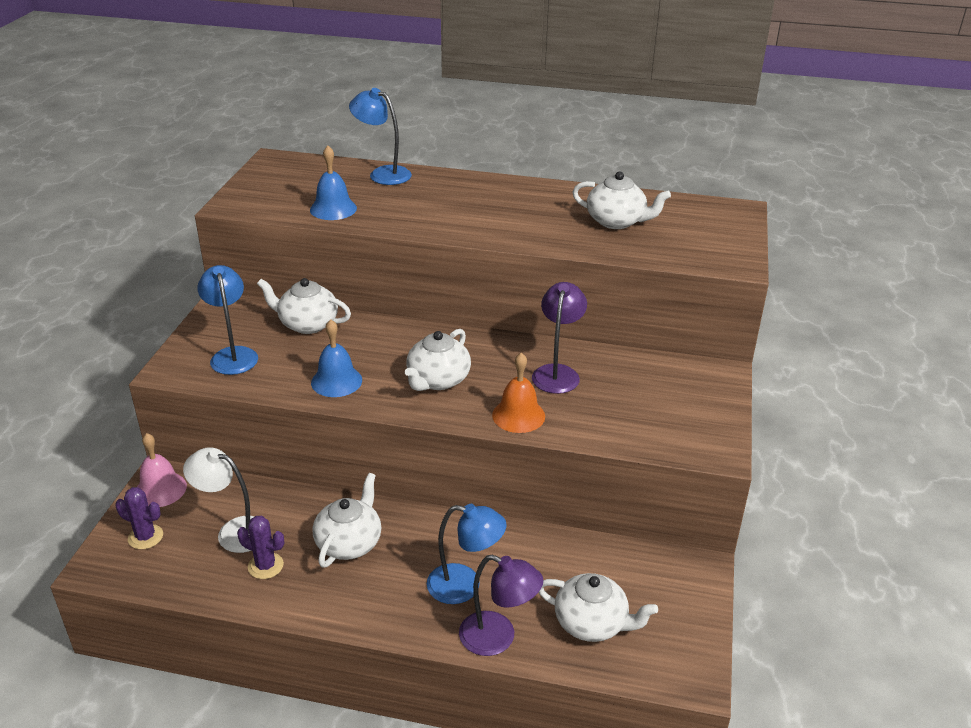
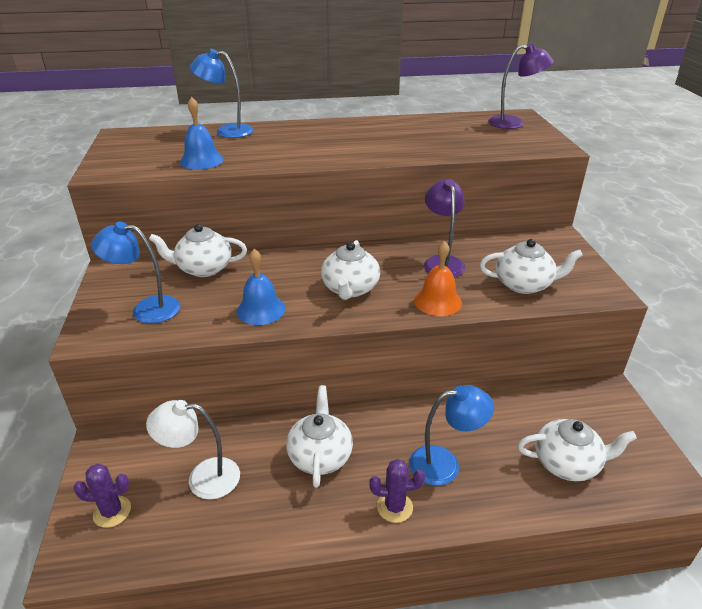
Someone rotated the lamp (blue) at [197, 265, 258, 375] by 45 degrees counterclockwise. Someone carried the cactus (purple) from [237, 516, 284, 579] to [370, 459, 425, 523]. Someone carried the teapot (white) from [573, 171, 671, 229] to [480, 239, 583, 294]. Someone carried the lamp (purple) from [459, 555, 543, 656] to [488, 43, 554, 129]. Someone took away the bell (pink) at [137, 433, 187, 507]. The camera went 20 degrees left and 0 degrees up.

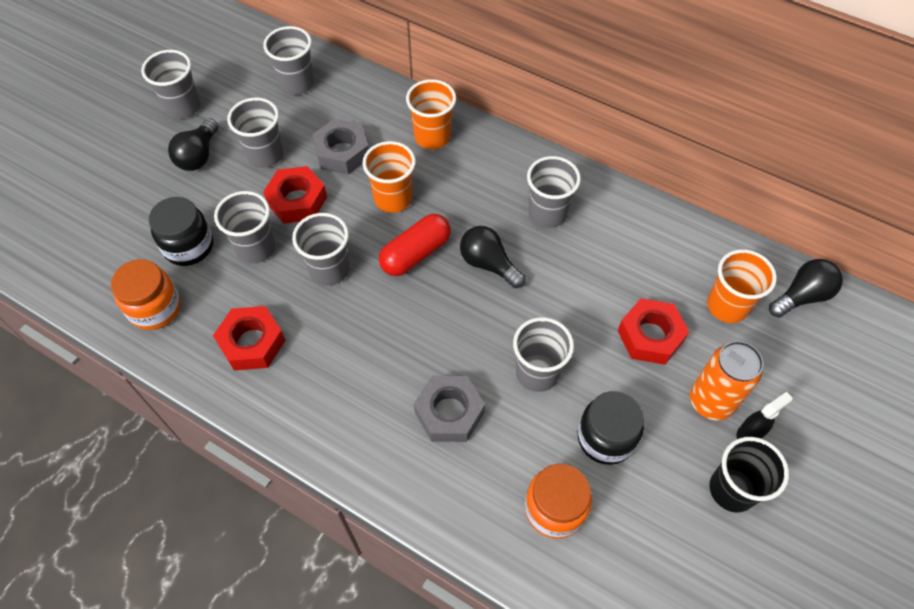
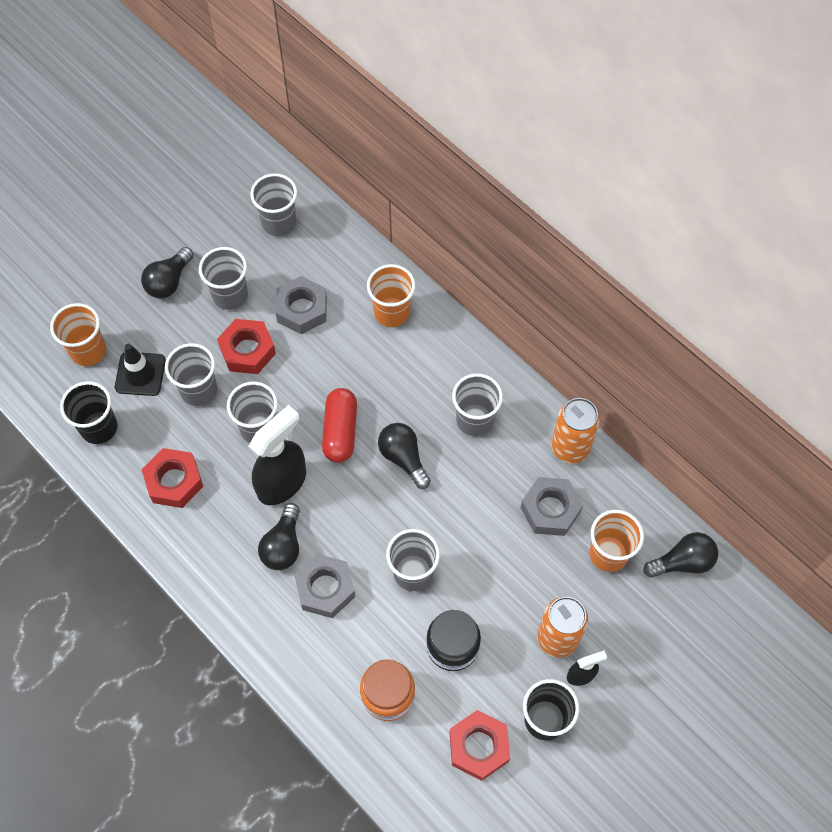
Someone carried the cup (orange) from [363, 141, 416, 213] to [50, 303, 106, 366]. Someone swapped the jar (orange) at [111, 259, 181, 330] for the cup (black) at [60, 381, 118, 444]. Someone swapped the jar (black) at [149, 197, 213, 266] for the traffic cone (black) at [115, 344, 166, 396]. Someone put down the spray bottle (black) at [249, 405, 306, 505]. Someone put down the light bulb (black) at [258, 503, 300, 570]. Someone rotated the capsule (red) at [379, 214, 451, 276] by 60 degrees counterclockwise. Someone carried the nut (red) from [618, 298, 689, 365] to [449, 710, 510, 781]. Someone put down the nut (grey) at [520, 477, 583, 536]. Someone put down the can (orange) at [551, 398, 600, 464]. Someone took away the cup (grey) at [141, 50, 201, 119]. The camera went 15 degrees right and 5 degrees up.

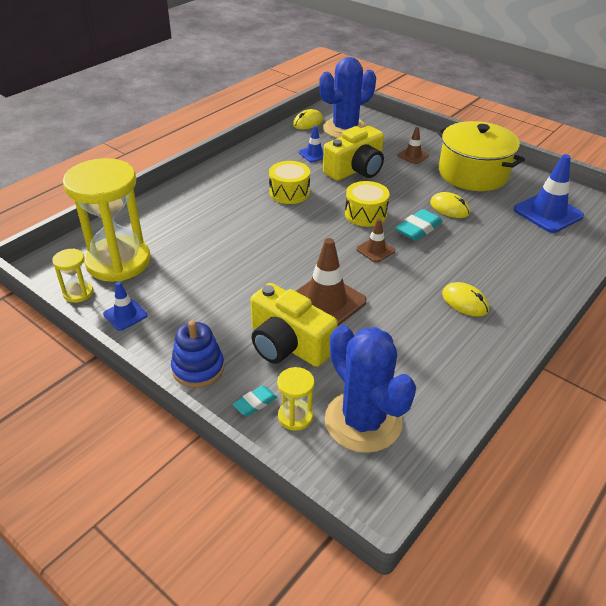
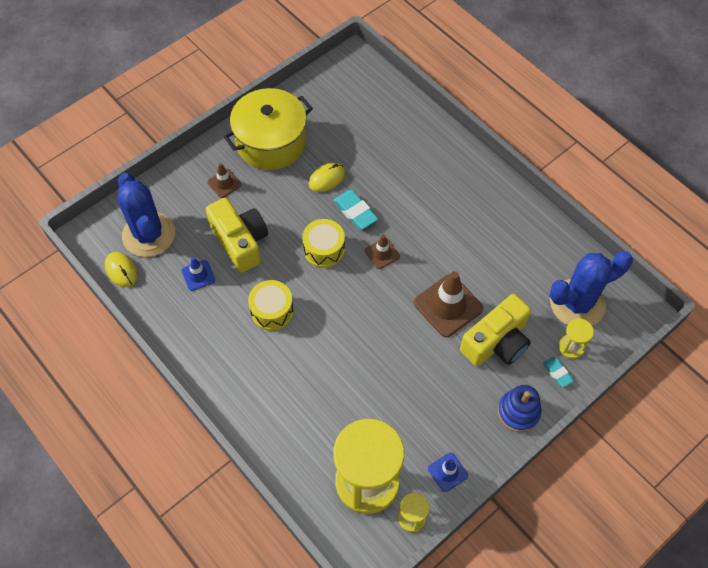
Someone took away the mouse (yellow) at [442, 282, 489, 317]. Someone took away the traffic cone (blue) at [514, 154, 584, 233]. The camera went 80 degrees left and 20 degrees up.

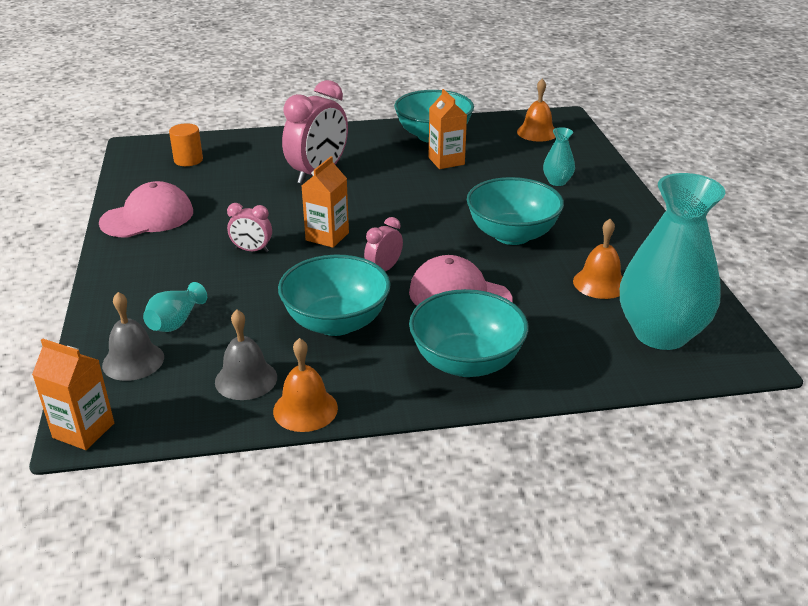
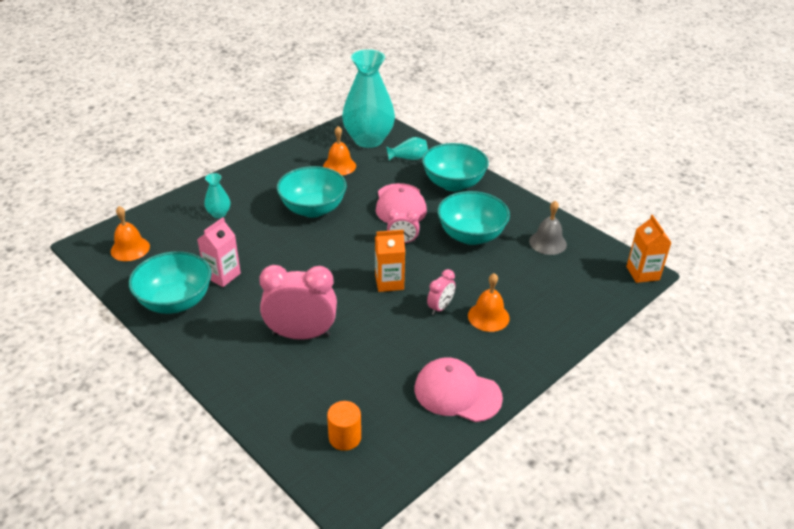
Someone repainted the carton (orange) at [429, 89, 467, 169], which became the carton (pink) at [197, 217, 241, 287]. Someone carried the vase (turquoise) from [143, 282, 207, 332] to [387, 137, 428, 161]. Someone rotated the clock (pink) at [227, 203, 272, 252] by 60 degrees clockwise. Someone carried the bell (orange) from [273, 338, 338, 432] to [468, 273, 510, 332]. Someone took away the bell (grey) at [102, 292, 164, 381]. The camera went 125 degrees left and 5 degrees up.

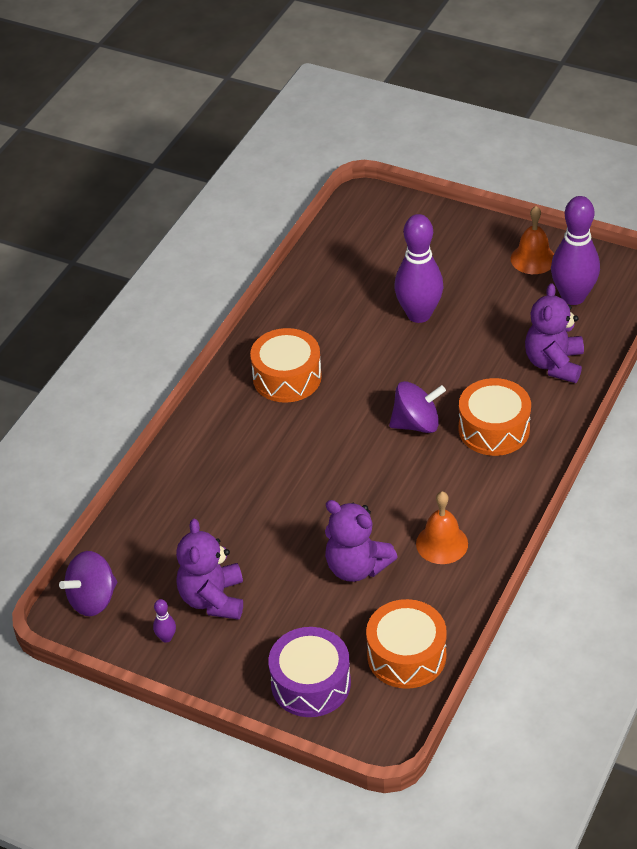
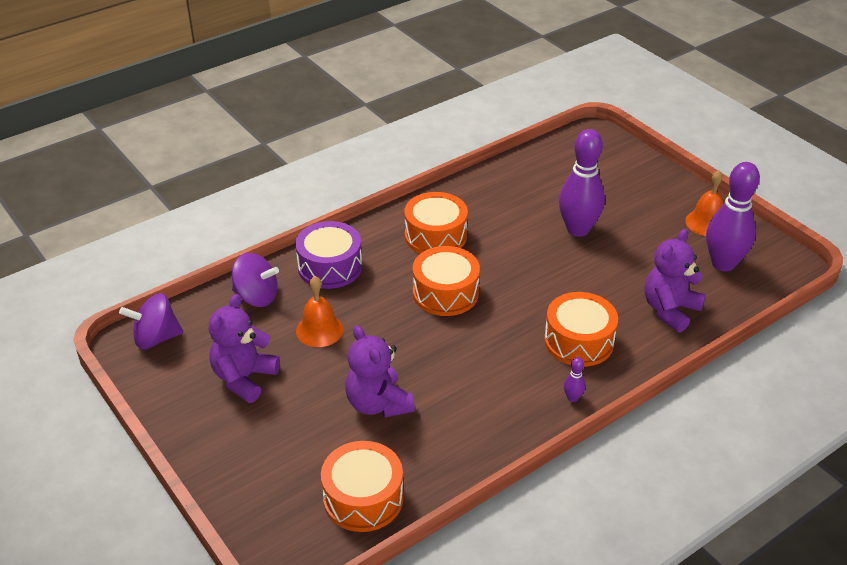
Someone carried the spinning top (purple) from [389, 381, 446, 433] to [232, 253, 279, 307]. Someone carried the drum (purple) from [269, 627, 351, 717] to [295, 221, 362, 289]. Someone carried the bell (orange) from [416, 492, 468, 564] to [296, 276, 344, 347]. Someone put down the drum (orange) at [413, 246, 480, 316]. Someone carried the bowling pin (purple) from [153, 599, 176, 643] to [564, 357, 585, 402]. The camera went 25 degrees right and 5 degrees down.

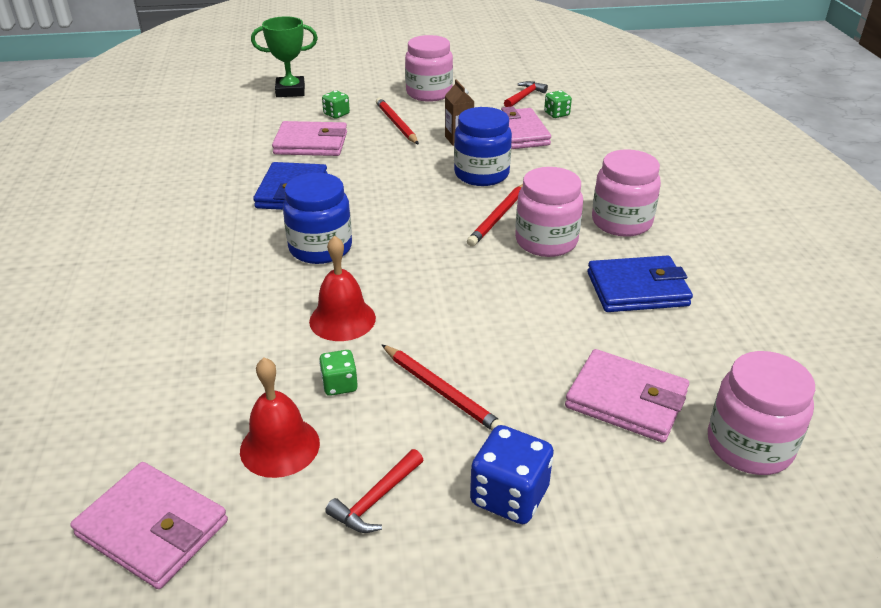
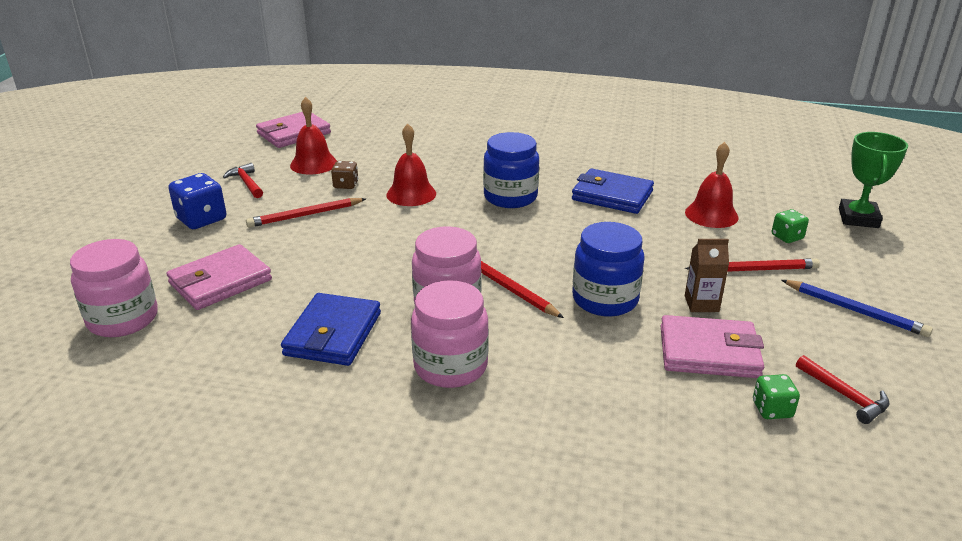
Someone repainted the dice (green) at [319, 350, 358, 396], which became the dice (brown) at [331, 161, 358, 189]. Someone swapped the wallet (pink) at [272, 121, 347, 156] for the bell (red) at [685, 142, 739, 228]. Someone swapped the jar (pink) at [405, 35, 453, 102] for the pencil (blue) at [781, 280, 933, 337]. The camera went 110 degrees right and 5 degrees down.

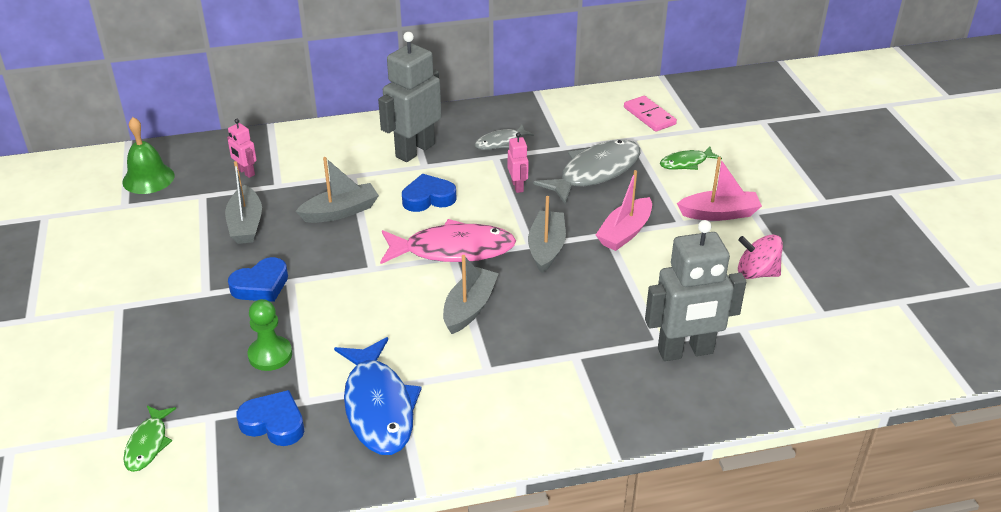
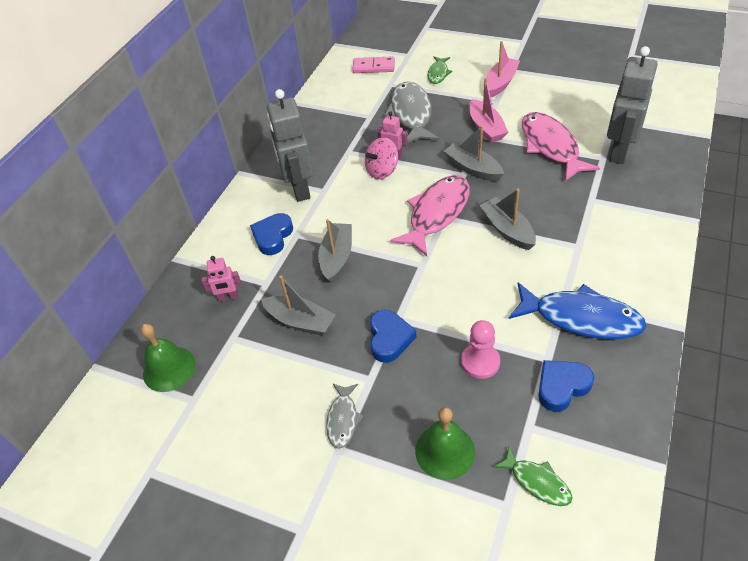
Someone carried the heart (blue) from [402, 174, 457, 212] to [250, 213, 293, 255]. Someone carried the fish (grey) from [474, 125, 534, 150] to [326, 384, 364, 449]. Someone carried the spinning top (pink) from [738, 234, 783, 279] to [365, 137, 398, 179]. Someone put down the bell (green) at [415, 407, 475, 480]. Someone repainted the pawn (green) at [247, 299, 292, 371], which became the pawn (pink) at [461, 320, 500, 379]. Someone put down the fish (pink) at [522, 112, 600, 181]. The camera went 50 degrees left and 10 degrees up.

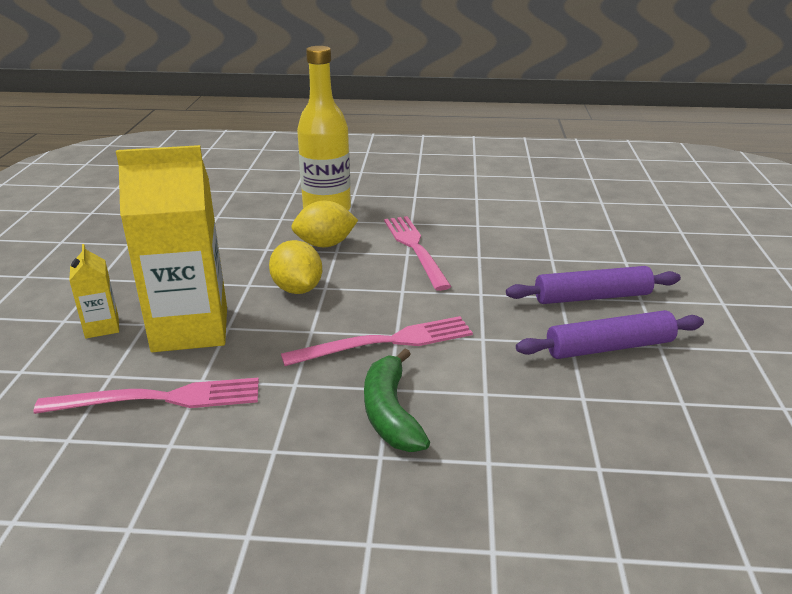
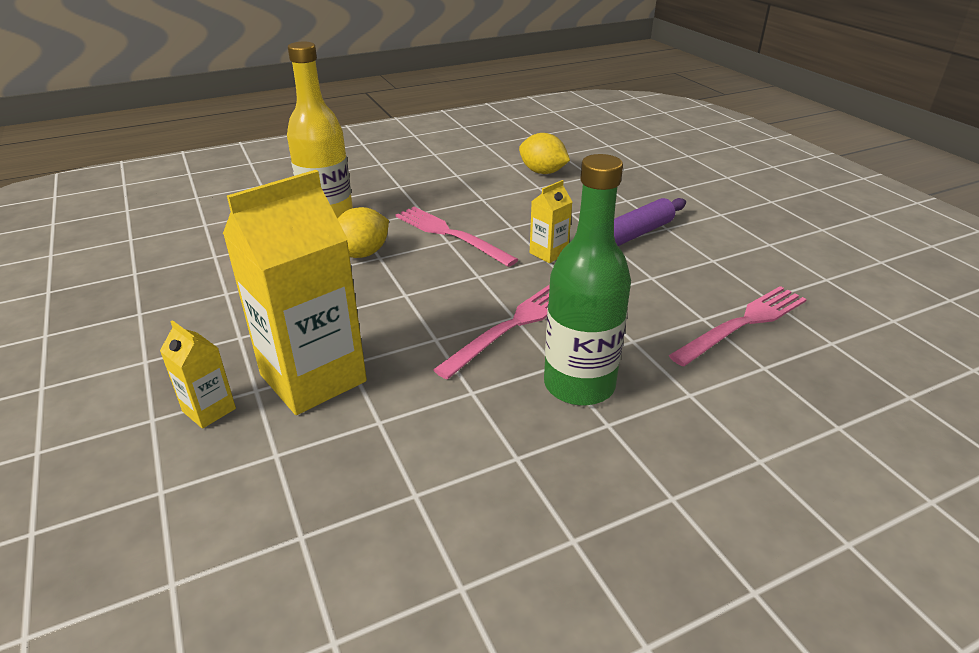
Someone carried the lemon (yellow) from [269, 240, 322, 294] to [519, 133, 570, 174]. Someone put down the carton (yellow) at [530, 180, 572, 263]. Someone swapped the banana (green) at [364, 348, 430, 452] for the bottle (green) at [544, 154, 631, 406]. Someone carried the fork (pink) from [34, 378, 259, 414] to [669, 286, 807, 366]. Someone took away the rolling pin (purple) at [516, 310, 704, 359]. The camera went 30 degrees left and 5 degrees up.

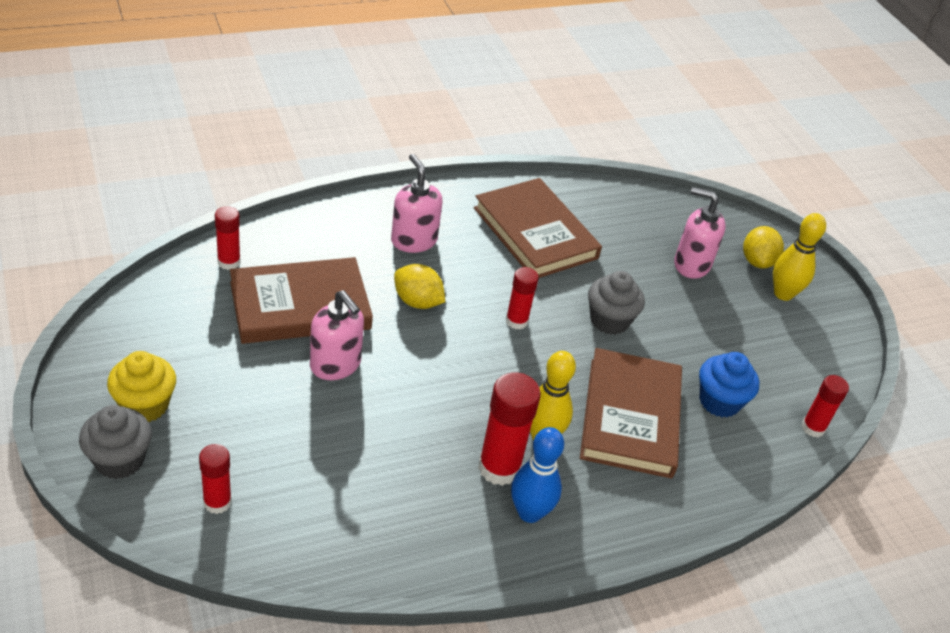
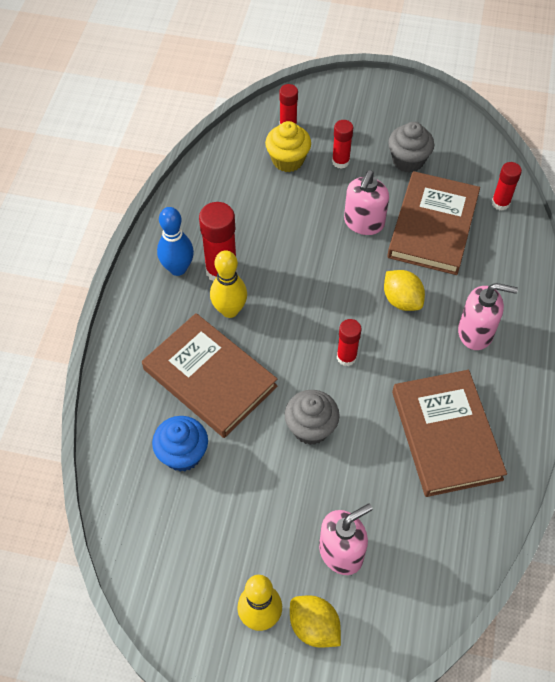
Someone carried the cupcake (yellow) from [107, 351, 176, 422] to [265, 121, 311, 172]. Someone carried the glue stick (red) from [801, 375, 849, 437] to [332, 120, 353, 169]. Someone rotated the soap dispenser (pink) at [310, 290, 364, 380] by 60 degrees counterclockwise. Someone rotated the lemon (yellow) at [394, 264, 445, 309] by 75 degrees clockwise. Someone carried the cupcake (grey) from [79, 405, 152, 479] to [388, 122, 434, 173]. Someone rotated the book (brown) at [474, 178, 602, 278] by 75 degrees clockwise. The camera went 130 degrees right and 15 degrees up.

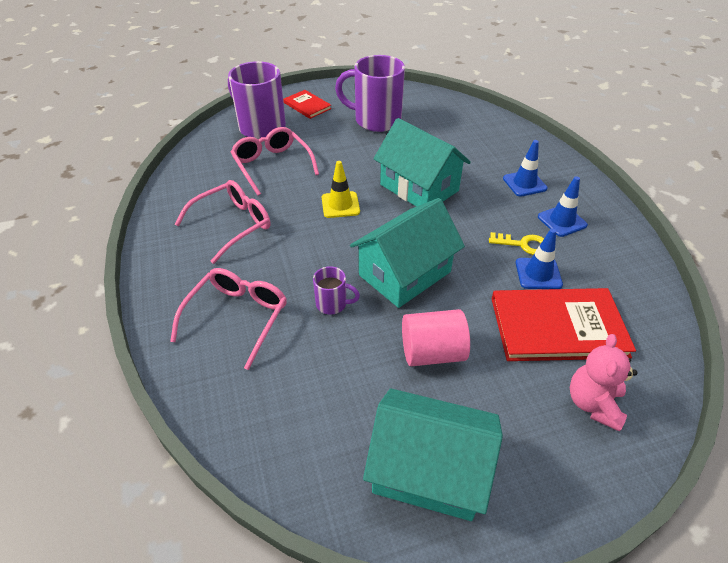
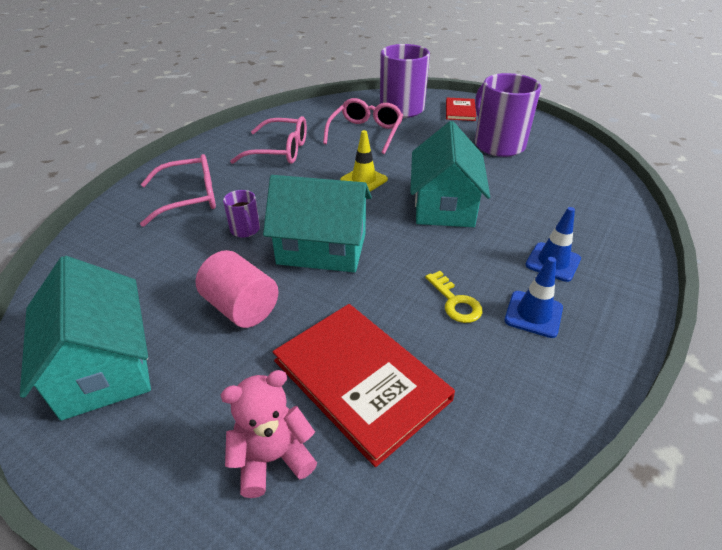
Someone took away the traffic cone (blue) at [516, 228, 563, 289]. The camera went 50 degrees right and 5 degrees down.

